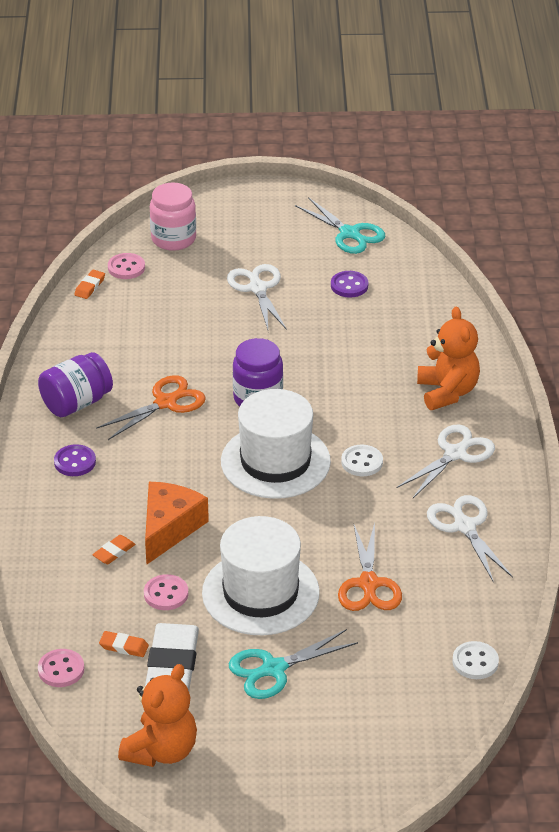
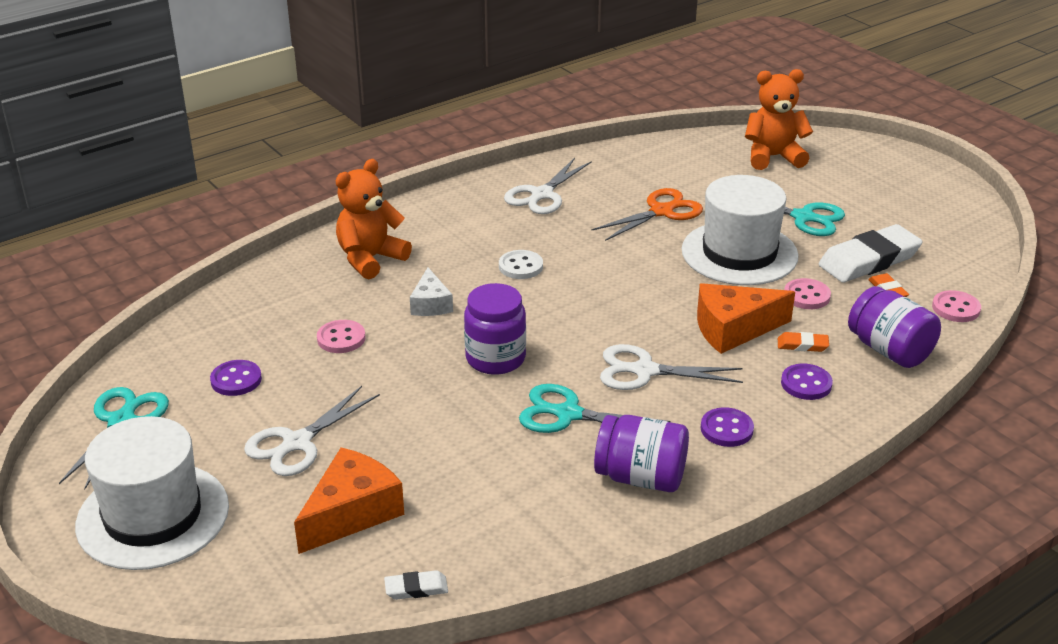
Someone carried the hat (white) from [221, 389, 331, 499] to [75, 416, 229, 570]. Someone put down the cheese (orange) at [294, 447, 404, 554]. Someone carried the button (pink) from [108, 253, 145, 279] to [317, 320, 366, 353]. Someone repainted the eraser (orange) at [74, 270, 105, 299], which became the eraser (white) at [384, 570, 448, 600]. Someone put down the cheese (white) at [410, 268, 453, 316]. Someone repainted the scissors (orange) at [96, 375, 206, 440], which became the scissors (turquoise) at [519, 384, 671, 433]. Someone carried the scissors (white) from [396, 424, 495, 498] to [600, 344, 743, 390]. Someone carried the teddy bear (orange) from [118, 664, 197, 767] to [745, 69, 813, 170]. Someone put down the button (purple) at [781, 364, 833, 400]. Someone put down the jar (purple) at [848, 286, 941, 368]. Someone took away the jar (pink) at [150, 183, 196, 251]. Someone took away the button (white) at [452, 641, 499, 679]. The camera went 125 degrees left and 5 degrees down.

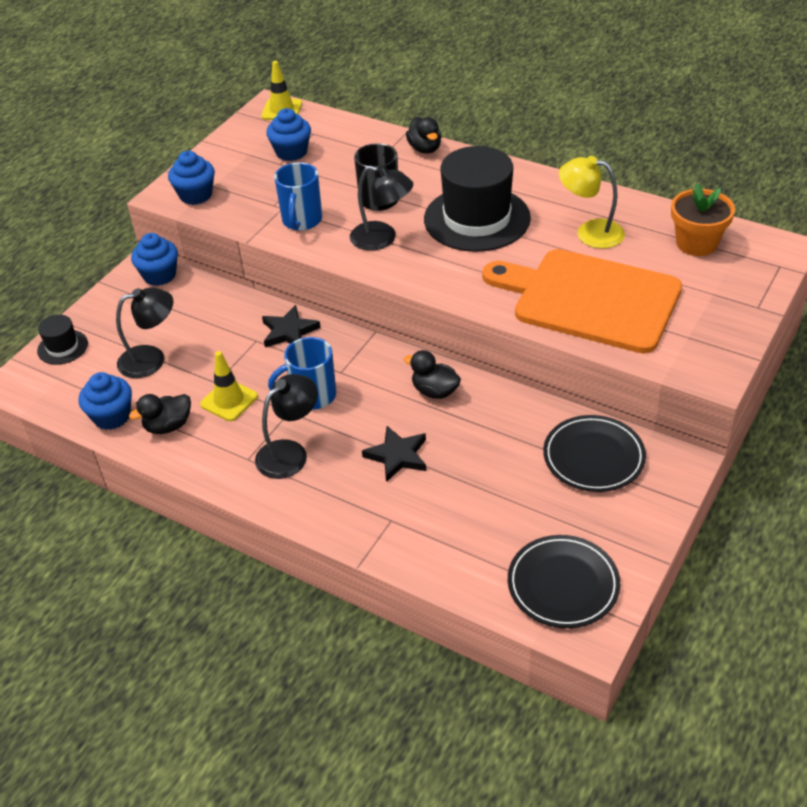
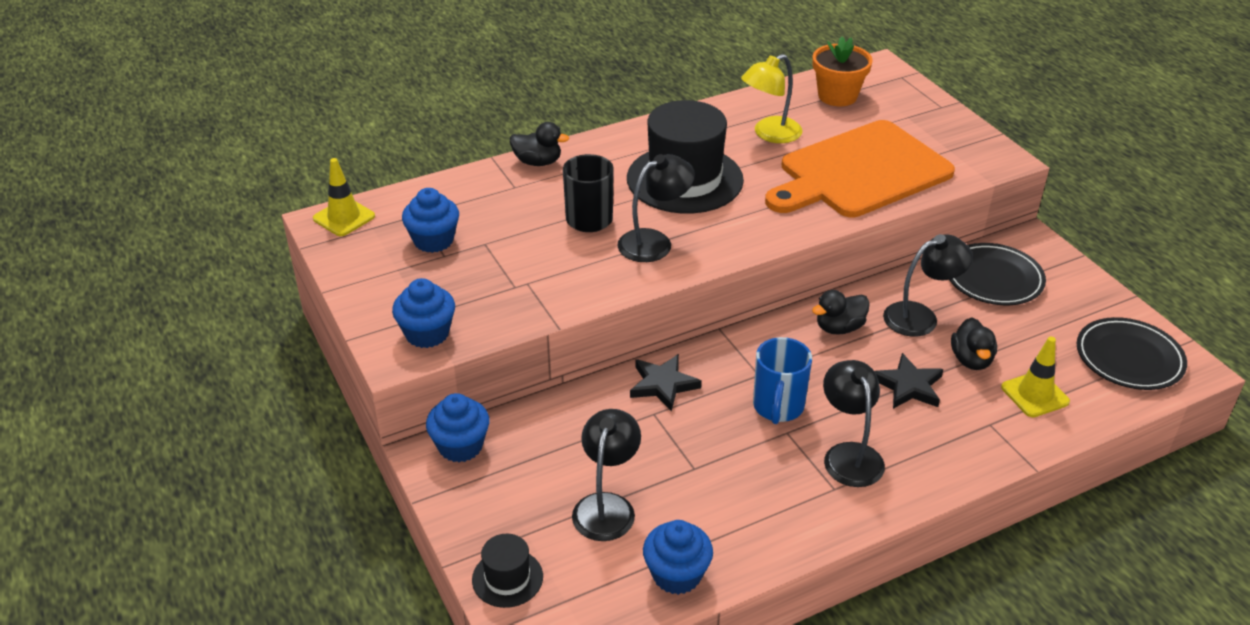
Someone put down the lamp (black) at [883, 234, 973, 337]. Someone carried the duck (black) from [129, 394, 191, 434] to [951, 317, 997, 370]. Someone carried the traffic cone (yellow) from [200, 351, 258, 421] to [1001, 337, 1070, 417]. Someone took away the mug (blue) at [274, 162, 322, 231]. The camera went 60 degrees left and 5 degrees down.

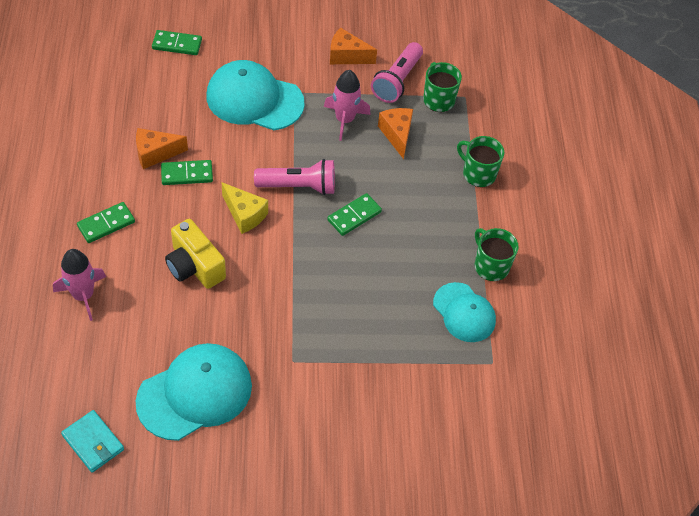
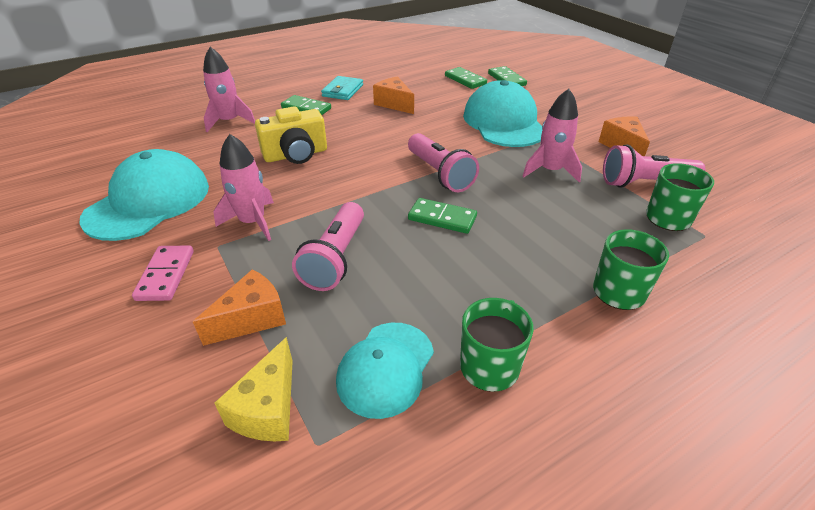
Someone rotated the cap (turquoise) at [135, 343, 252, 441] by 90 degrees counterclockwise. Someone put down the domino (pink) at [132, 245, 194, 301]. Someone carried the cheese (orange) from [378, 108, 413, 159] to [193, 270, 286, 346]. Someone put down the rocket (pink) at [213, 134, 274, 241]. Someone carried the cheese (yellow) from [222, 182, 268, 234] to [215, 337, 293, 441]. Someone rotated the camera (yellow) at [165, 219, 226, 289] by 135 degrees counterclockwise. Someone put down the flashlight (pink) at [292, 202, 364, 291]. Someone carried the wallet (turquoise) from [61, 410, 124, 473] to [321, 76, 363, 100]. Someone carried the domino (green) from [161, 160, 213, 185] to [445, 67, 487, 89]. The camera went 65 degrees right and 15 degrees down.

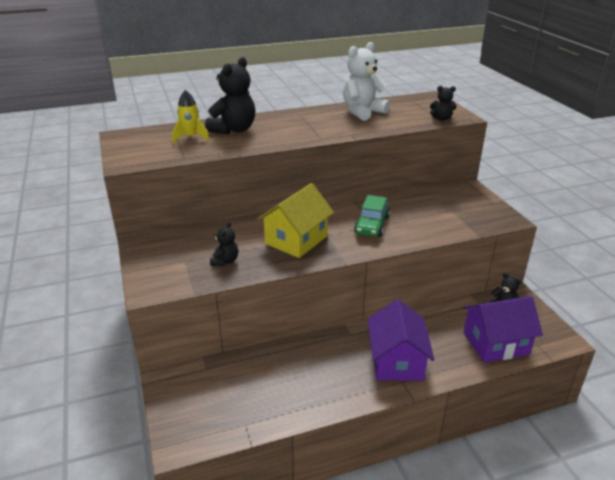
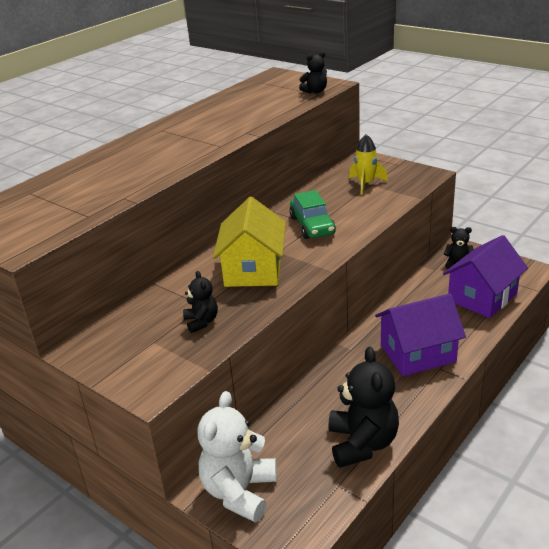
Someone carried the teddy bear (white) from [343, 42, 390, 121] to [197, 391, 277, 522]. Someone carried the teddy bear (black) from [205, 57, 255, 134] to [329, 347, 399, 468]. Someone carried the rocket (yellow) from [172, 90, 210, 143] to [349, 134, 388, 195]. Someone rotated the house (purple) at [368, 299, 434, 381] by 75 degrees counterclockwise. The camera went 30 degrees left and 0 degrees up.

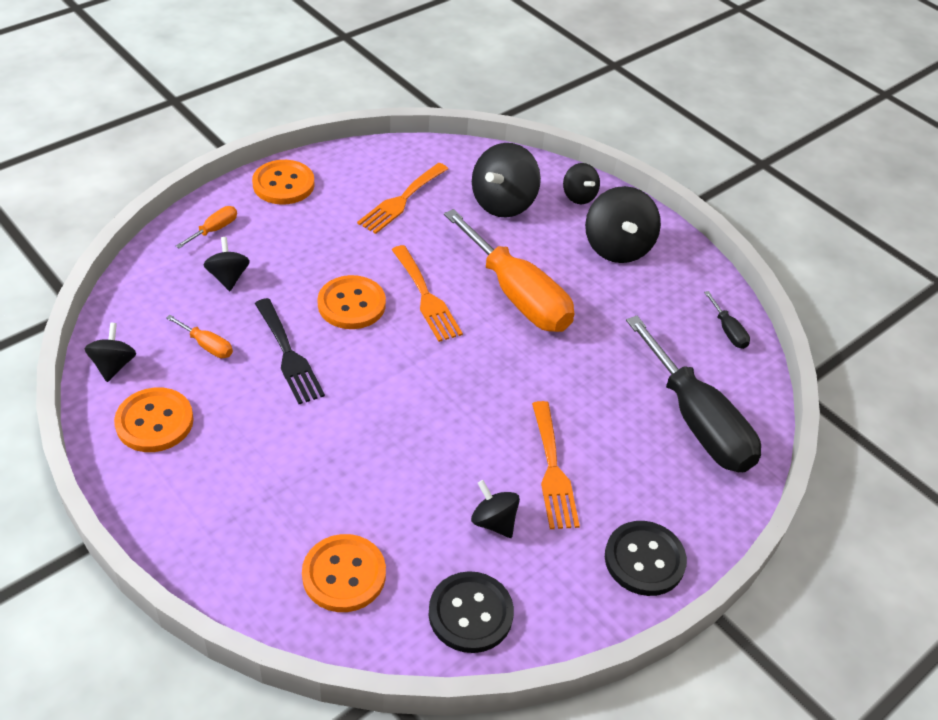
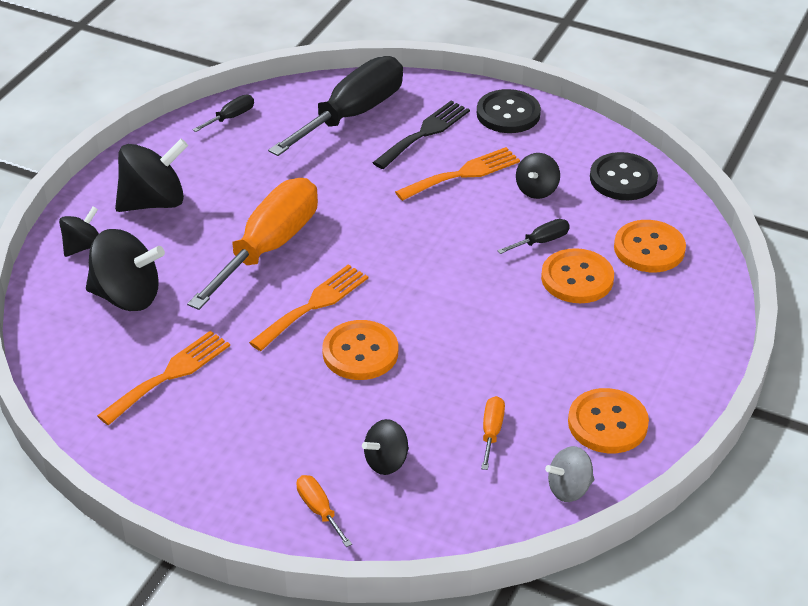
Someone rotated the fork (orange) at [357, 163, 448, 234] by 60 degrees counterclockwise. Someone rotated the screwdriver (orange) at [176, 206, 237, 248] by 45 degrees clockwise. Someone carried the fork (black) from [255, 298, 325, 404] to [372, 101, 470, 169]. Someone put down the screwdriver (black) at [497, 219, 570, 254]. Someone carried the button (orange) from [252, 160, 315, 205] to [541, 248, 614, 303]. Someone repainted the spinning top (black) at [85, 323, 136, 382], which became the spinning top (grey) at [545, 446, 594, 502]. The camera went 110 degrees left and 5 degrees down.

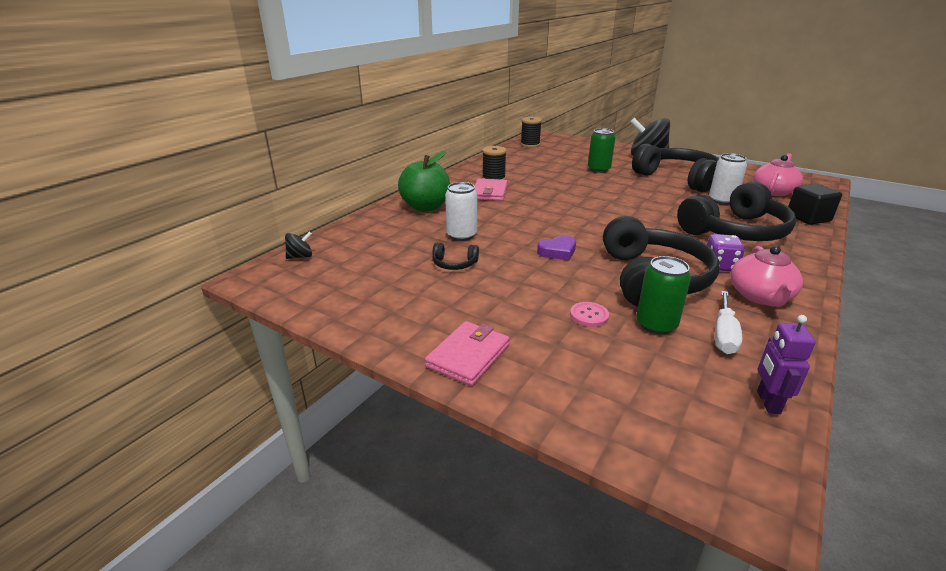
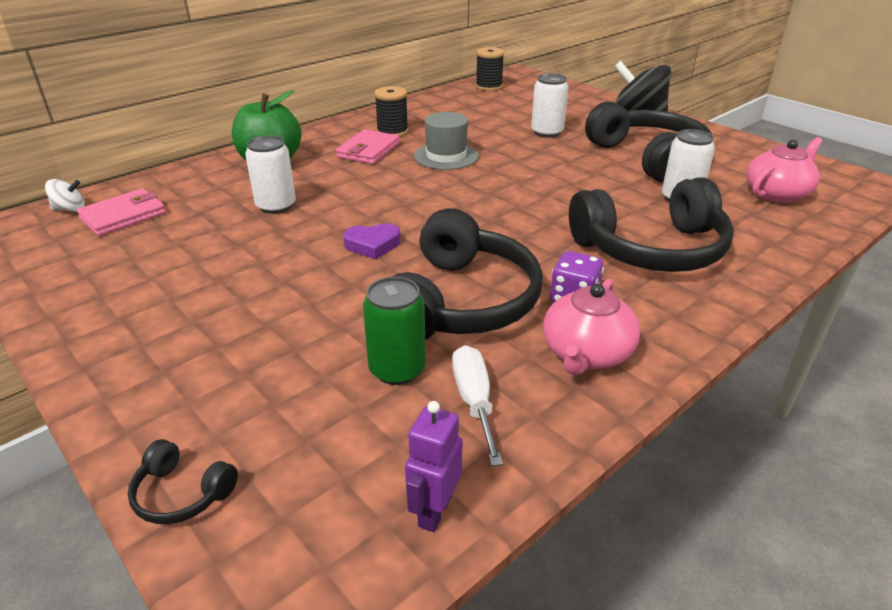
Someone repainted the spinning top (black) at [285, 232, 312, 259], which became the spinning top (white) at [45, 179, 85, 212]. Someone carried the wallet (pink) from [425, 321, 510, 386] to [77, 188, 166, 236]. Someone carried the headphones (black) from [432, 243, 479, 270] to [128, 439, 238, 524]. Someone put down the hat (grey) at [414, 112, 479, 170]. Someone rotated the screwdriver (white) at [715, 291, 742, 354] by 135 degrees clockwise. Someone repainted the can (green) at [588, 128, 615, 173], which became the can (white) at [531, 73, 569, 138]. Someone took away the button (pink) at [570, 302, 609, 327]. Someone took away the cube (black) at [788, 183, 842, 225]. The camera went 15 degrees right and 5 degrees up.

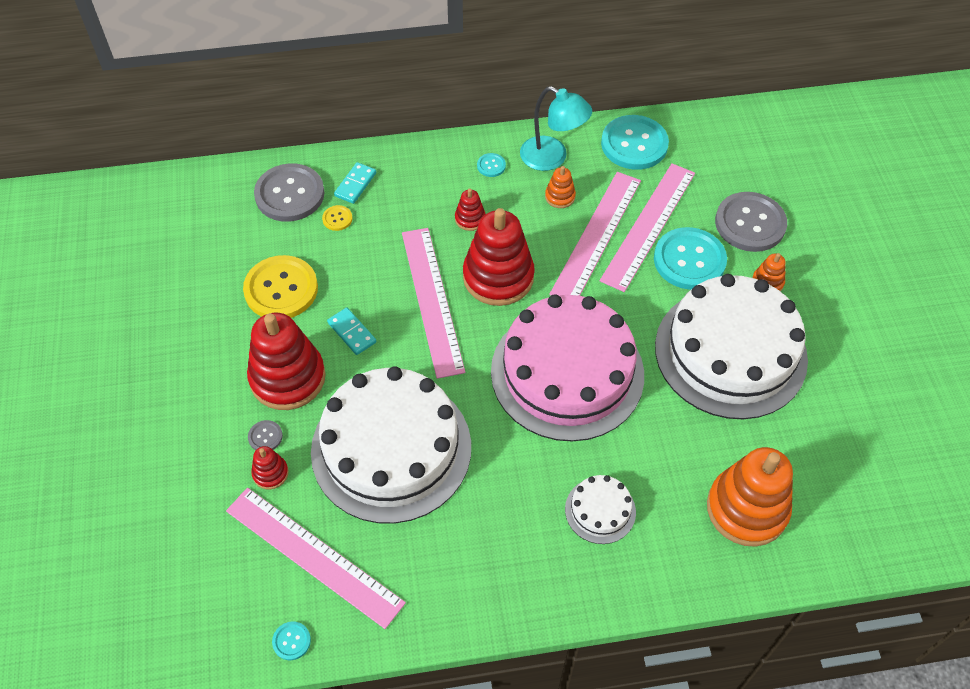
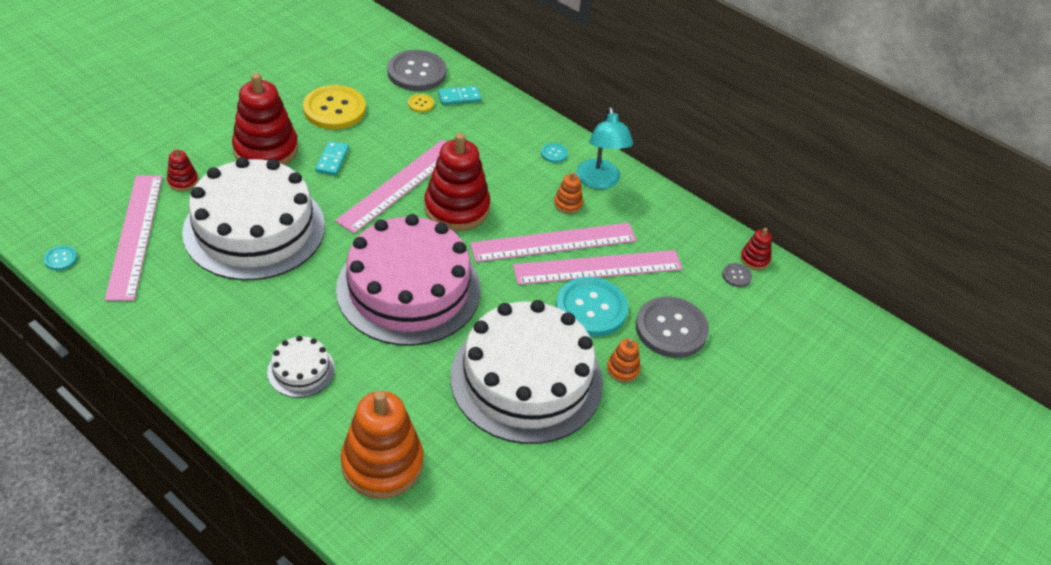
Someone carried the button (grey) from [248, 420, 283, 450] to [722, 263, 752, 287]. Someone carried the stacking toy (red) from [455, 188, 485, 231] to [740, 228, 772, 270]. Someone took away the button (turquoise) at [601, 115, 669, 170]. The camera went 45 degrees right and 10 degrees down.

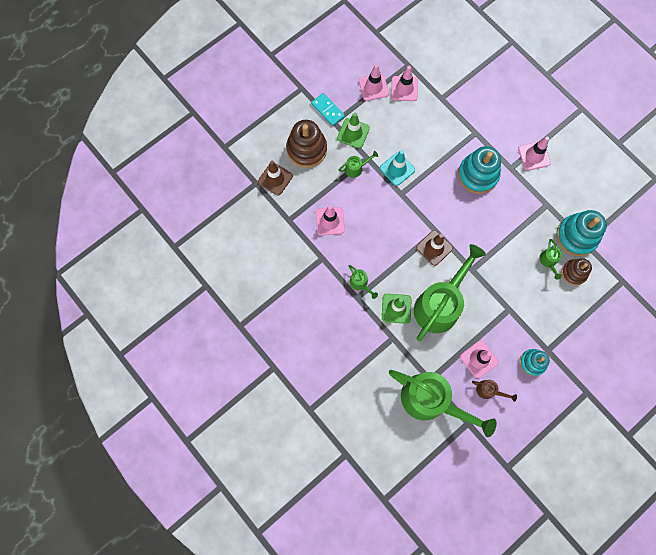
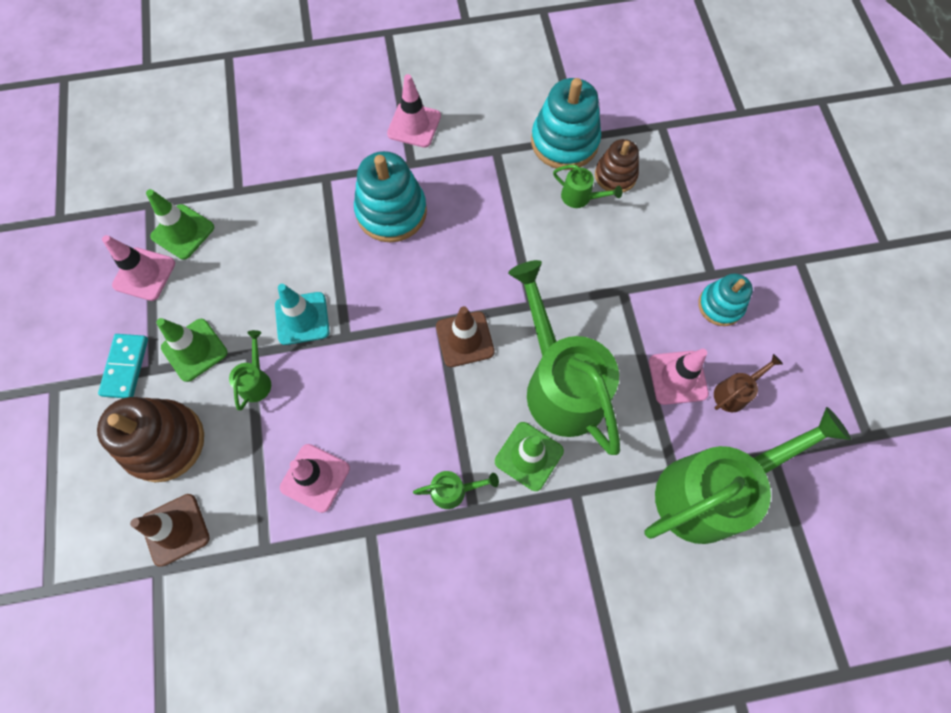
Someone rotated the domino (turquoise) at [311, 93, 345, 126] by 75 degrees counterclockwise. Someone repainted the traffic cone (pink) at [391, 66, 418, 101], which became the traffic cone (green) at [146, 189, 214, 260]. The camera went 60 degrees left and 5 degrees down.

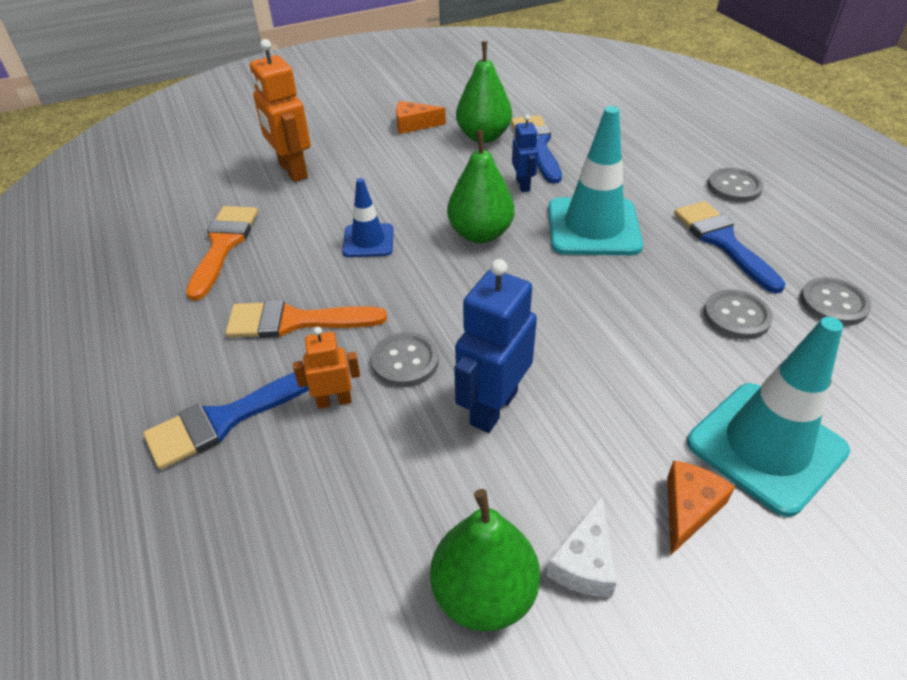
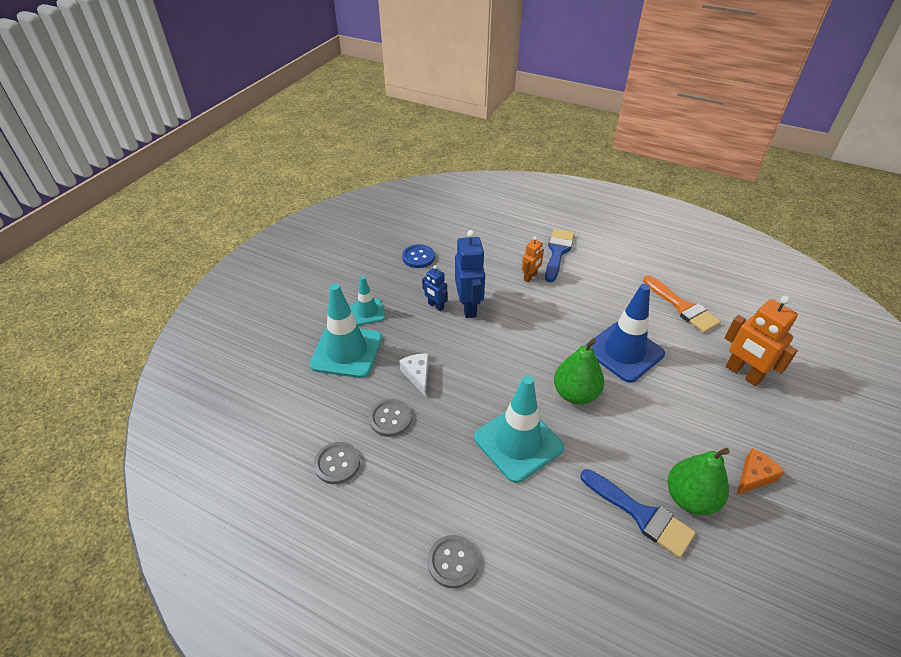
Someone swapped the cheese (orange) at [667, 460, 735, 555] for the traffic cone (turquoise) at [350, 276, 385, 326]. Someone carried the cheese (white) from [546, 496, 617, 598] to [399, 353, 429, 397]. Someone swapped the pear (green) at [430, 489, 540, 631] for the button (blue) at [402, 244, 435, 268]. Someone carried the robot (blue) from [512, 115, 538, 192] to [422, 265, 448, 311]. Someone scaled the traffic cone (blue) at [342, 178, 394, 257] by 1.80. Someone rotated the robot (orange) at [250, 39, 311, 182] by 150 degrees counterclockwise. Someone took away the brush (orange) at [226, 300, 387, 338]. Someone took away the button (grey) at [371, 332, 439, 387]. Someone took away the brush (blue) at [674, 201, 786, 293]. The camera went 140 degrees right and 0 degrees up.

